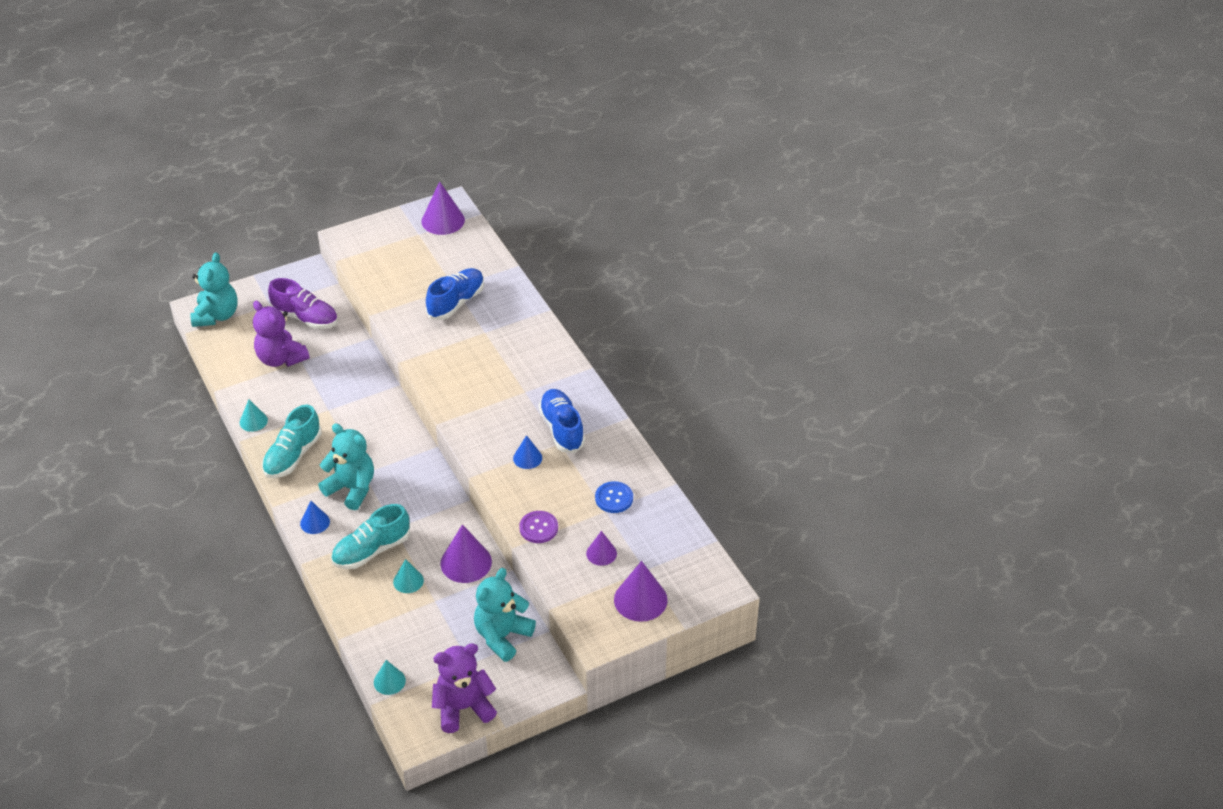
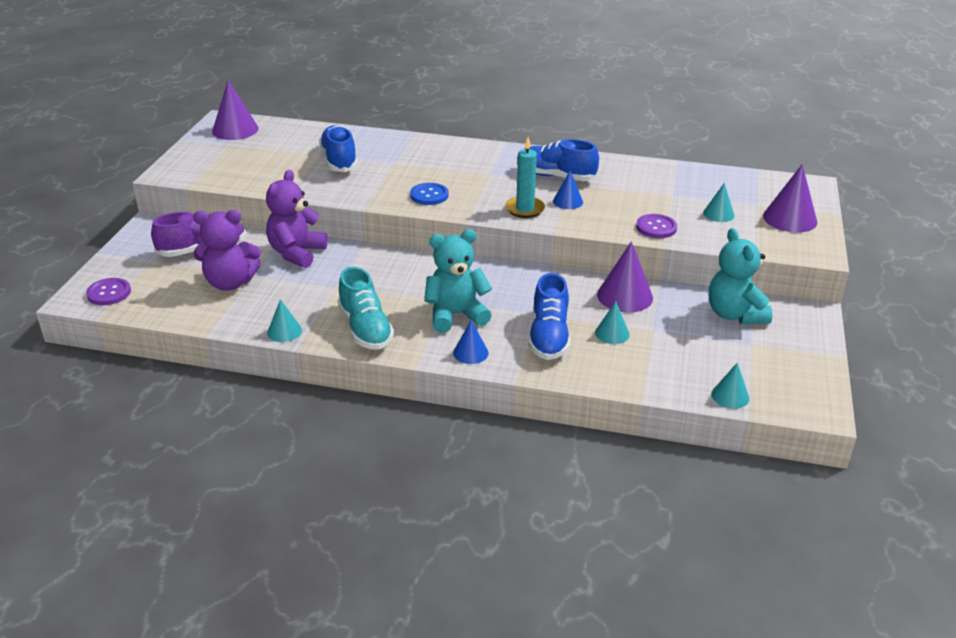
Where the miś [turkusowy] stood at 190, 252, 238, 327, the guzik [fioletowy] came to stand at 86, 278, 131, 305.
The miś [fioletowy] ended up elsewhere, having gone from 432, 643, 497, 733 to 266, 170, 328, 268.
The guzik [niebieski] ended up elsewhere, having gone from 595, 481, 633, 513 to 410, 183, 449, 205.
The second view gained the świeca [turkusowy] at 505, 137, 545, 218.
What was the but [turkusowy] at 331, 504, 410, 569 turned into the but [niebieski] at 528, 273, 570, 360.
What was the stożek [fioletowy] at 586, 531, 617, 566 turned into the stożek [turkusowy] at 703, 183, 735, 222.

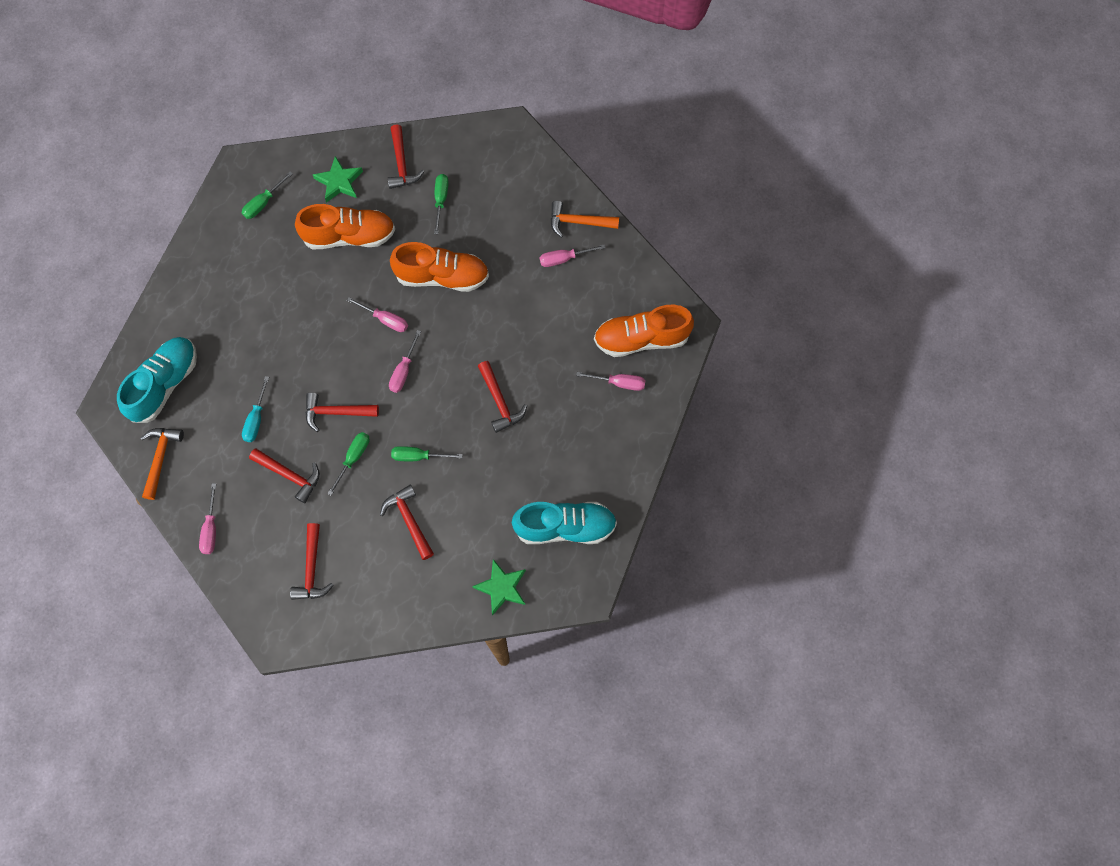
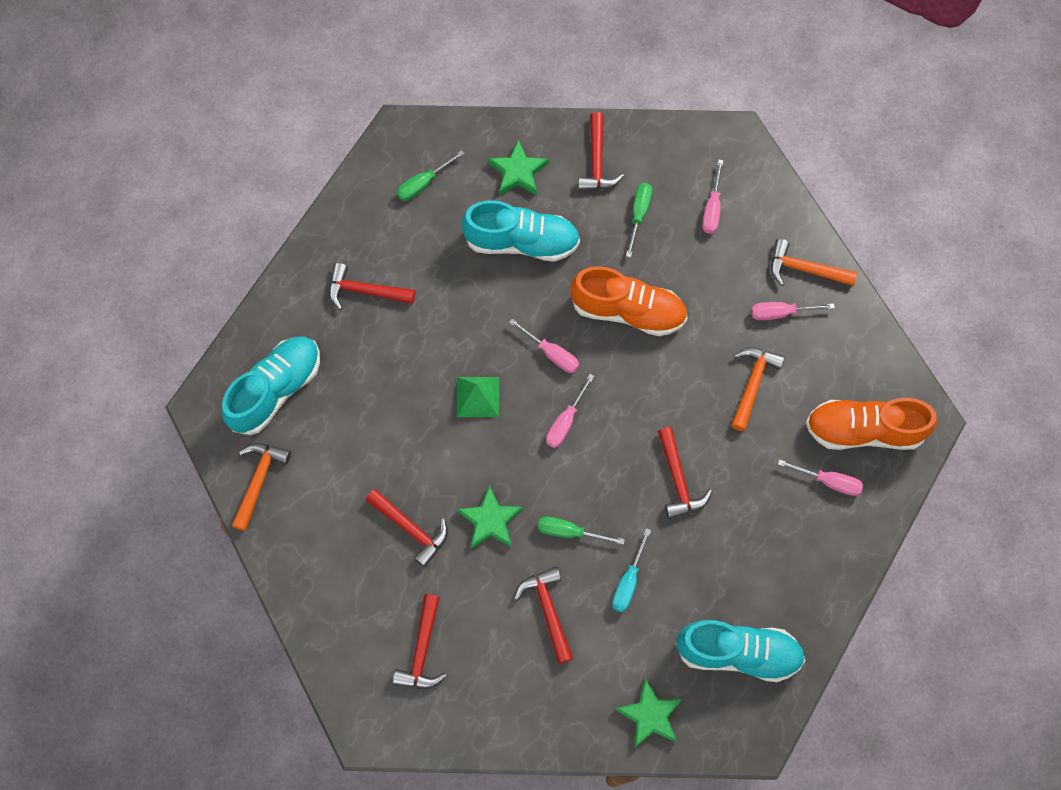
The młotek [czerwony] ended up elsewhere, having gone from 305, 393, 379, 432 to 329, 263, 415, 310.
The second view gained the piramida [zielony] at 456, 377, 499, 417.
Where the śrubokręt [zielony] stood at 327, 432, 370, 495, the gwiazda [zielony] came to stand at 457, 485, 523, 549.
What was the but [pomarańczowy] at 295, 204, 395, 249 turned into the but [turkusowy] at 461, 200, 580, 262.
The śrubokręt [turkusowy] ended up elsewhere, having gone from 242, 376, 269, 442 to 612, 528, 651, 612.
The śrubokręt [różowy] ended up elsewhere, having gone from 199, 483, 216, 554 to 702, 160, 723, 234.
The second view gained the młotek [pomarańczowy] at 731, 347, 785, 431.

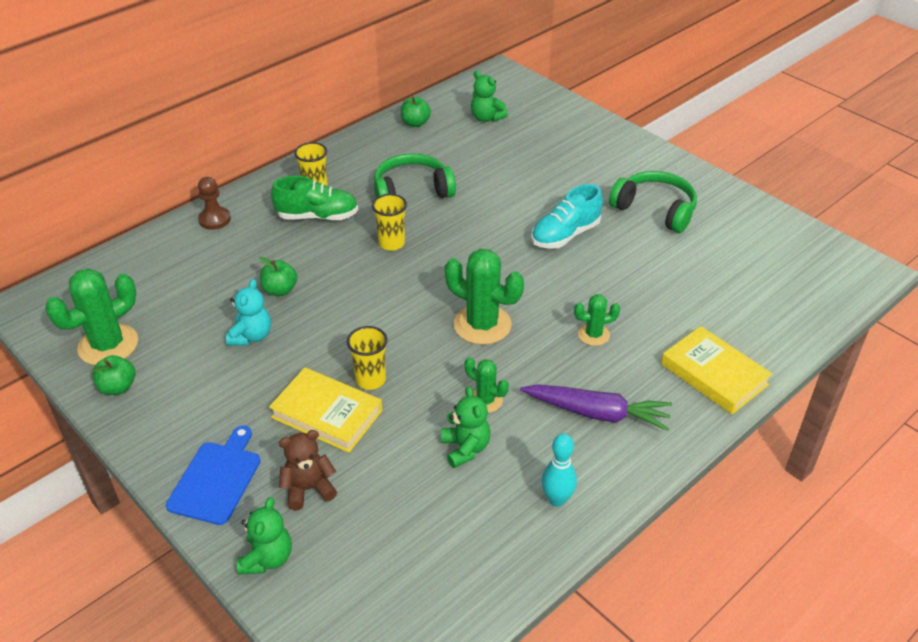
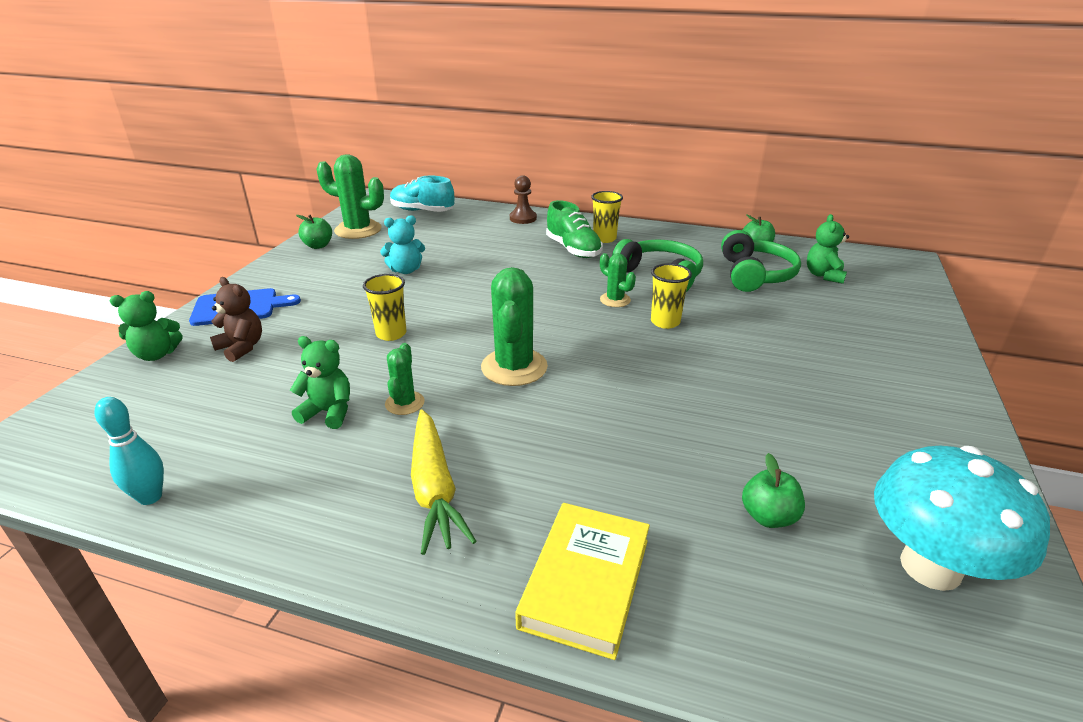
The kręgiel [turkusowy] ended up elsewhere, having gone from 542, 433, 577, 507 to 94, 397, 164, 505.
The miś [zielony] at 441, 386, 491, 468 ended up facing another way, 120 degrees counterclockwise from before.
The but [turkusowy] ended up elsewhere, having gone from 531, 184, 603, 249 to 390, 176, 454, 212.
What was the marchewka [fioletowy] at 520, 384, 672, 431 turned into the marchewka [żółty] at 411, 409, 476, 555.
The kaktus [zielony] ended up elsewhere, having gone from 574, 294, 620, 346 to 600, 253, 636, 307.
The szklanka [żółty] ended up elsewhere, having gone from 372, 194, 407, 251 to 651, 263, 692, 329.
The słuchawki [zielony] ended up elsewhere, having gone from 609, 171, 697, 233 to 721, 230, 801, 292.
The jabłko [zielony] ended up elsewhere, having gone from 259, 257, 297, 296 to 742, 453, 805, 528.
The second view gained the grzyb [turkusowy] at 874, 446, 1050, 591.
The second view lost the książka [żółty] at 269, 367, 382, 453.

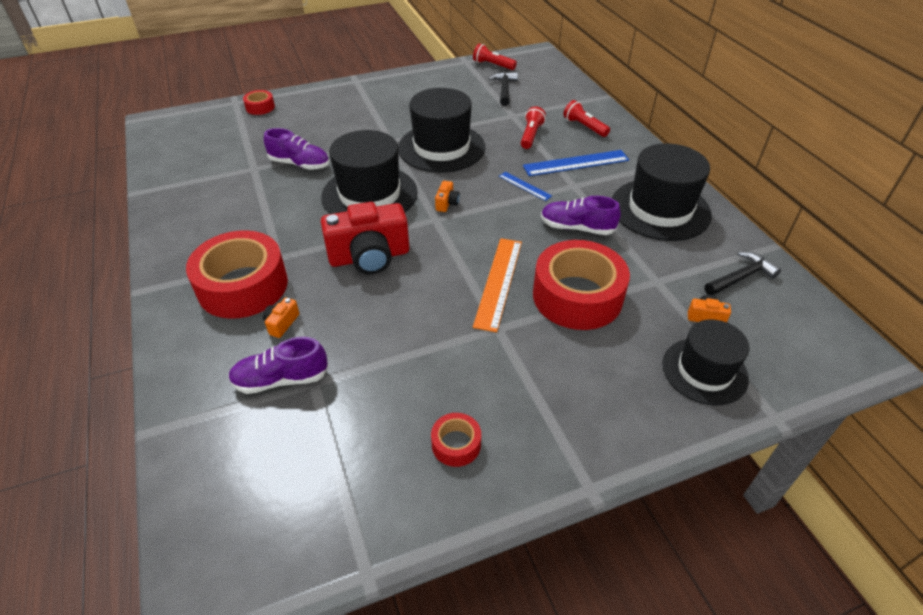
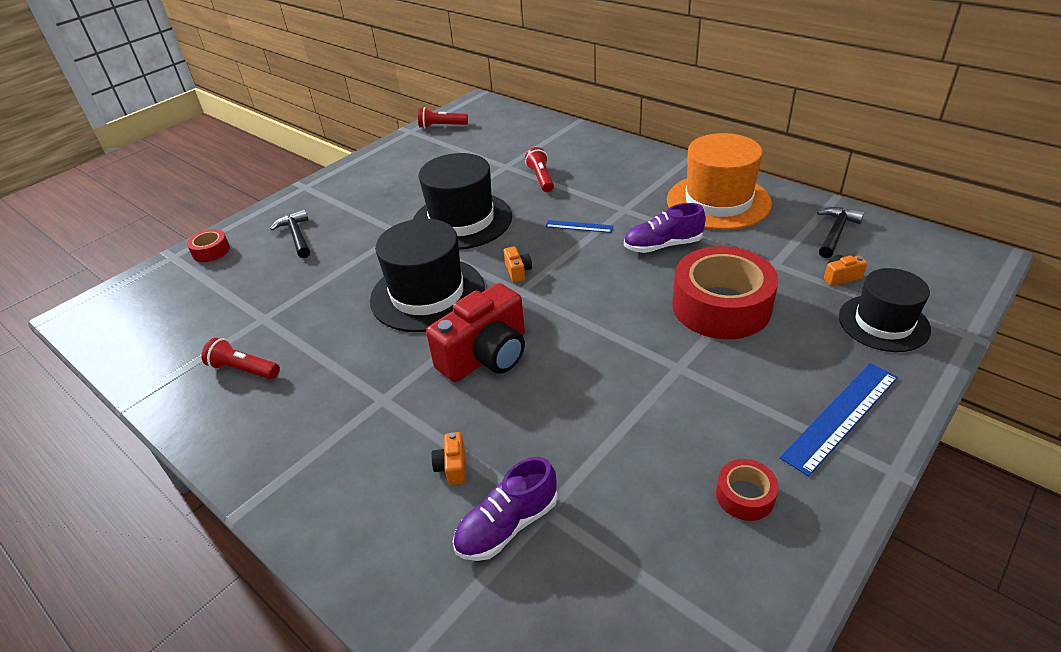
The latarka [czerwony] ended up elsewhere, having gone from 563, 100, 610, 137 to 201, 338, 280, 379.
The młotek [czarny] ended up elsewhere, having gone from 488, 72, 518, 106 to 270, 209, 310, 258.
What was the kapelusz [czarny] at 612, 143, 712, 241 turned into the kapelusz [pomarańczowy] at 667, 133, 772, 230.
The linijka [niebieski] ended up elsewhere, having gone from 523, 150, 629, 176 to 780, 363, 898, 476.
The second view lost the taśma klejąca [czerwony] at 186, 230, 288, 319.
The second view lost the but [fioletowy] at 264, 128, 329, 170.
The second view lost the linijka [pomarańczowy] at 473, 238, 522, 332.

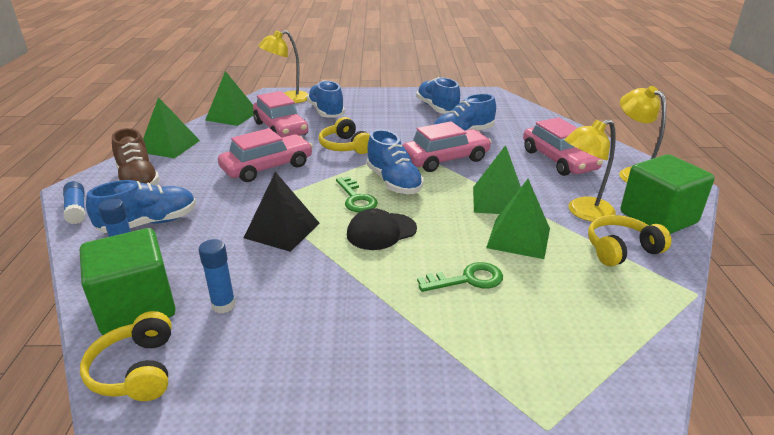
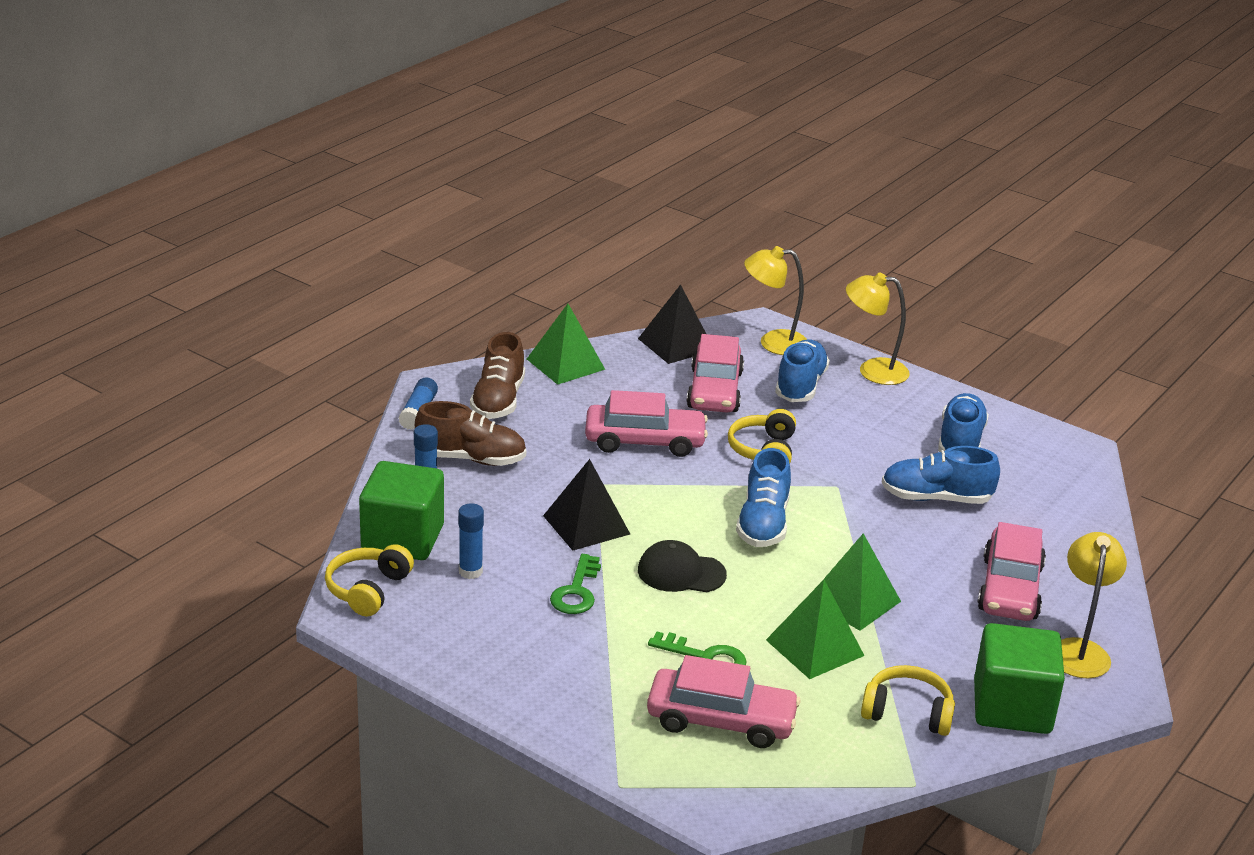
What was the but [niebieski] at 86, 180, 196, 233 turned into the but [brązowy] at 415, 401, 526, 466.
The klucz [zielony] ended up elsewhere, having gone from 336, 176, 378, 212 to 550, 554, 601, 614.
What was the piramida [zielony] at 205, 71, 254, 126 turned into the piramida [czarny] at 638, 284, 706, 364.
The samochód [różowy] ended up elsewhere, having gone from 402, 121, 492, 172 to 647, 655, 800, 748.
The lampka [żółty] ended up elsewhere, having gone from 564, 119, 616, 222 to 846, 272, 910, 385.

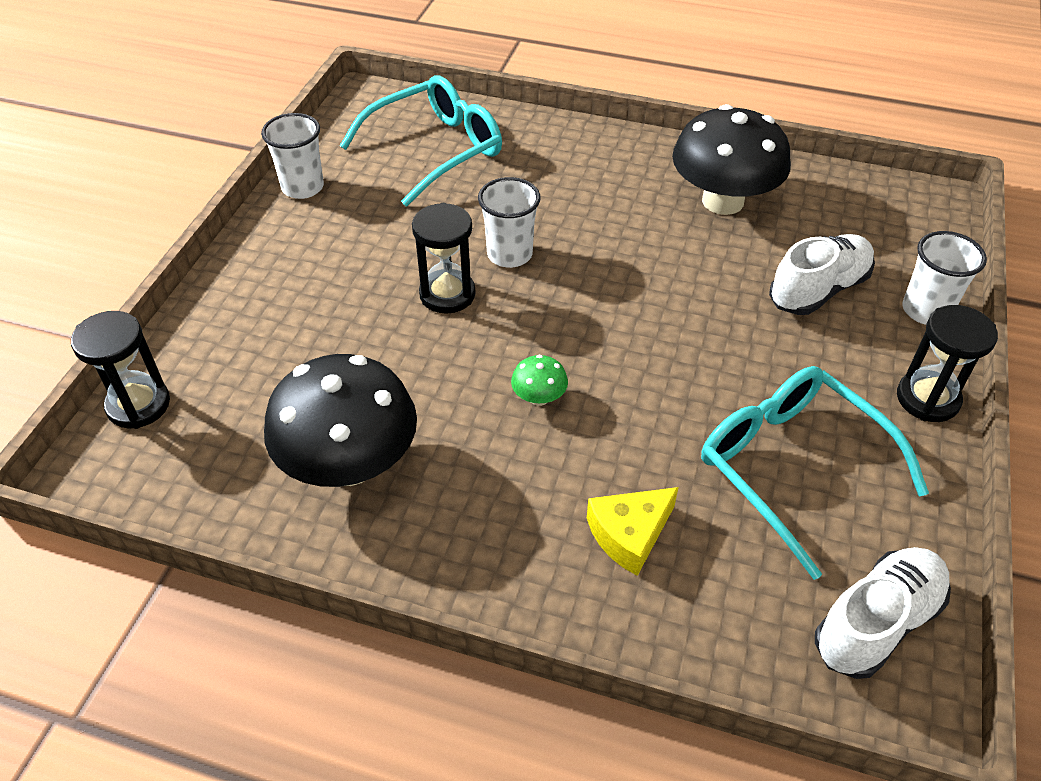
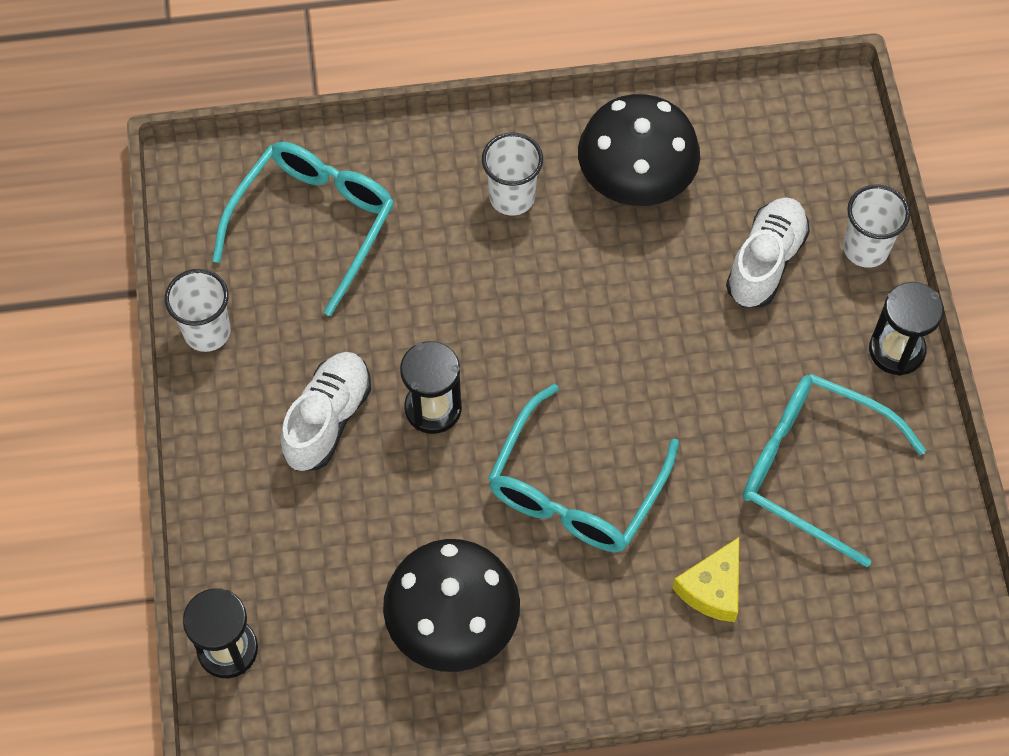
The but [biały] ended up elsewhere, having gone from 815, 547, 951, 679 to 280, 352, 371, 471.
The szklanka [biały] ended up elsewhere, having gone from 478, 177, 540, 268 to 482, 133, 543, 216.
Where the grzyb [zielony] stood at 511, 355, 568, 406, the okulary [turkusowy] came to stand at 488, 384, 679, 552.

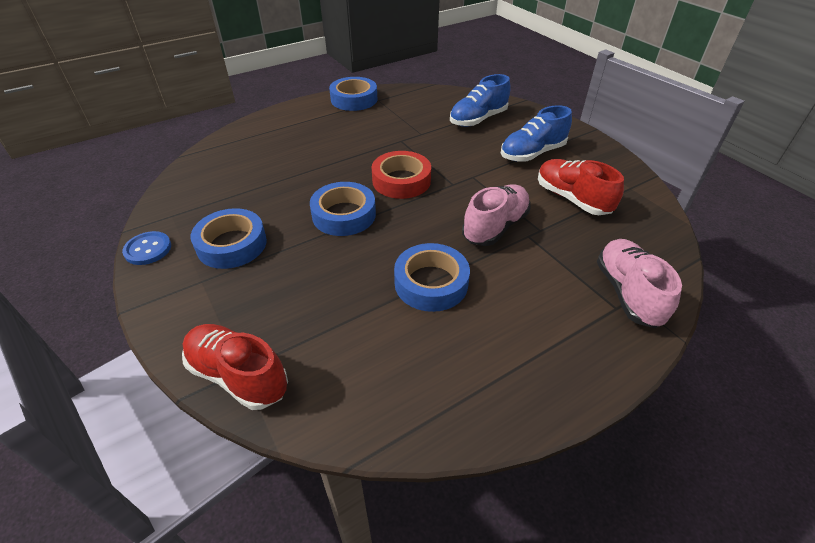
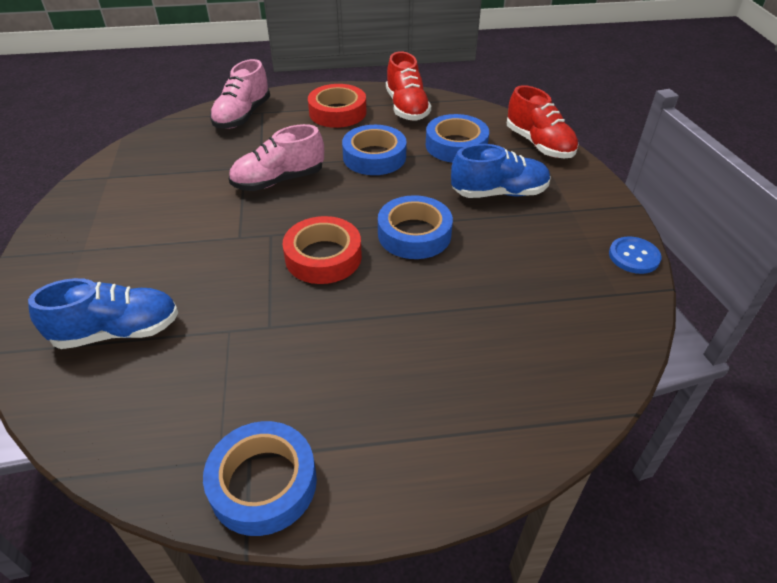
The second view gained the taśma klejąca [czerwony] at 308, 84, 367, 128.
The but [czerwony] ended up elsewhere, having gone from 538, 159, 624, 215 to 386, 52, 431, 121.
The taśma klejąca [niebieski] ended up elsewhere, having gone from 191, 208, 267, 269 to 426, 114, 489, 163.
The but [niebieski] ended up elsewhere, having gone from 501, 105, 572, 162 to 451, 144, 551, 198.

